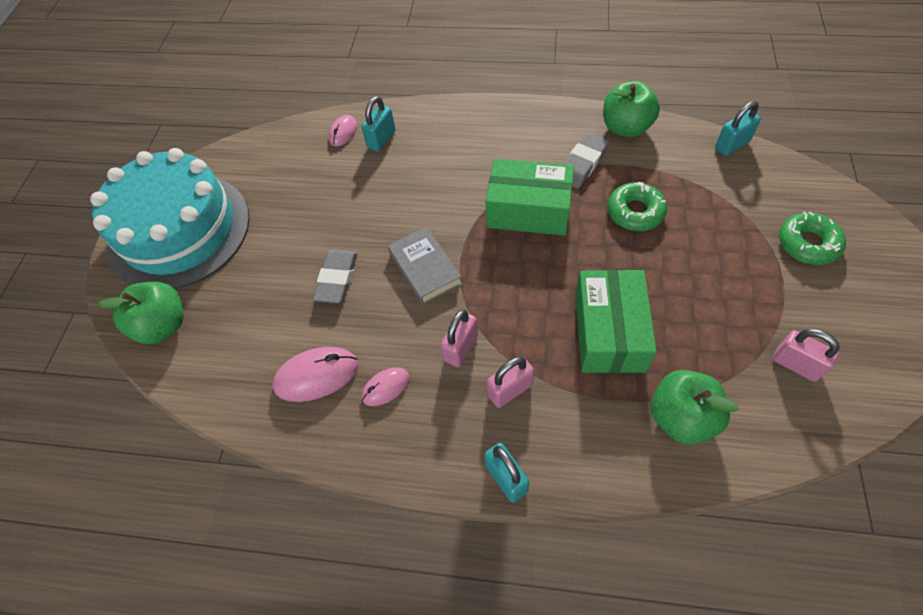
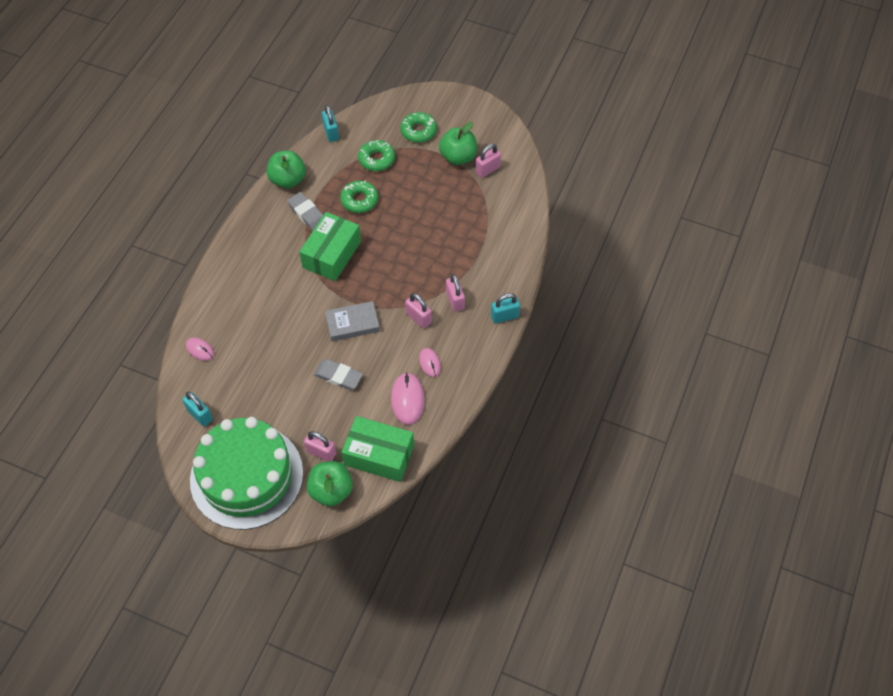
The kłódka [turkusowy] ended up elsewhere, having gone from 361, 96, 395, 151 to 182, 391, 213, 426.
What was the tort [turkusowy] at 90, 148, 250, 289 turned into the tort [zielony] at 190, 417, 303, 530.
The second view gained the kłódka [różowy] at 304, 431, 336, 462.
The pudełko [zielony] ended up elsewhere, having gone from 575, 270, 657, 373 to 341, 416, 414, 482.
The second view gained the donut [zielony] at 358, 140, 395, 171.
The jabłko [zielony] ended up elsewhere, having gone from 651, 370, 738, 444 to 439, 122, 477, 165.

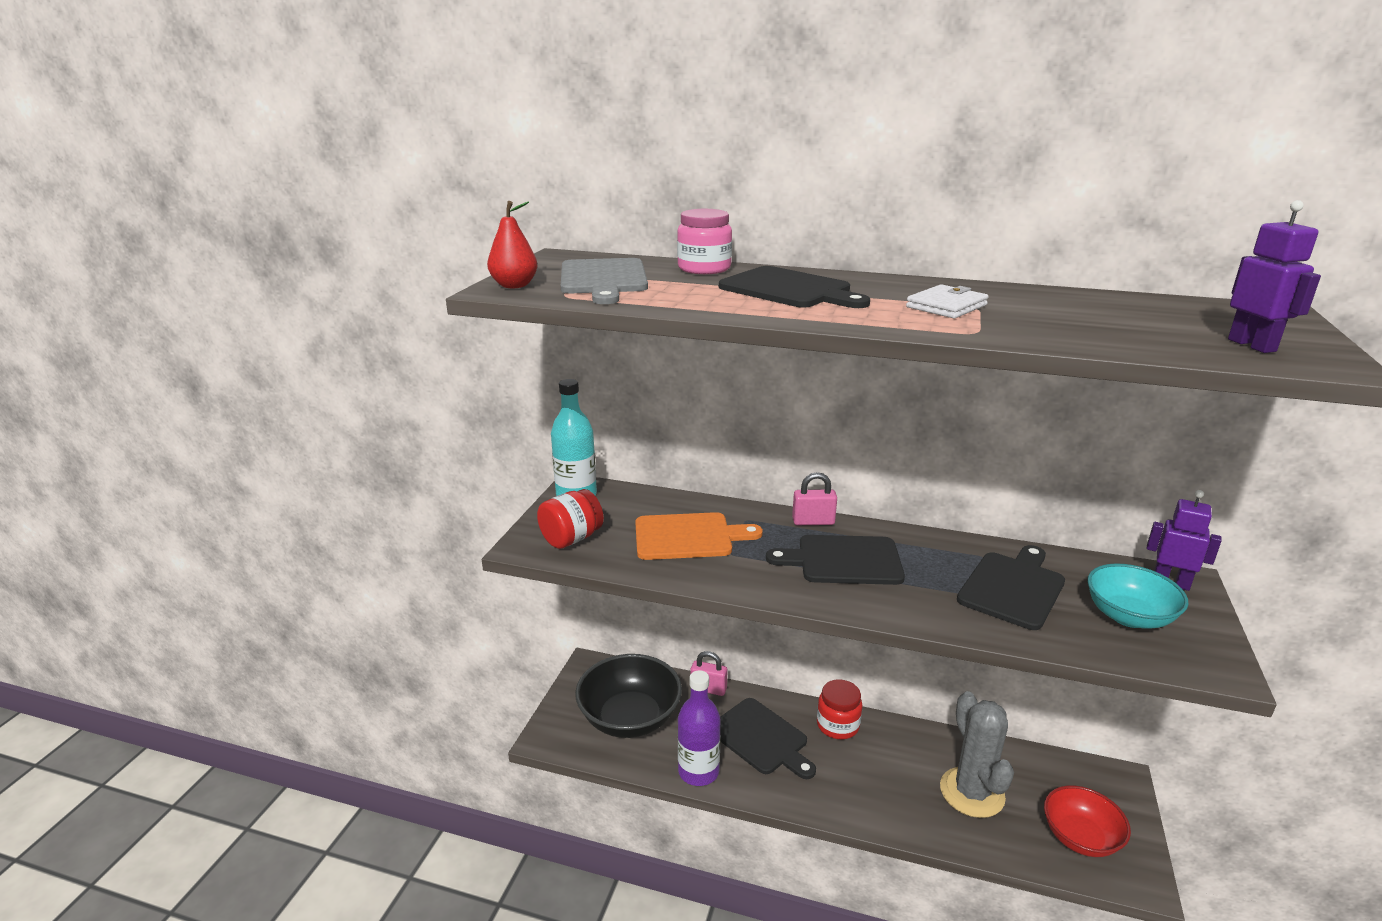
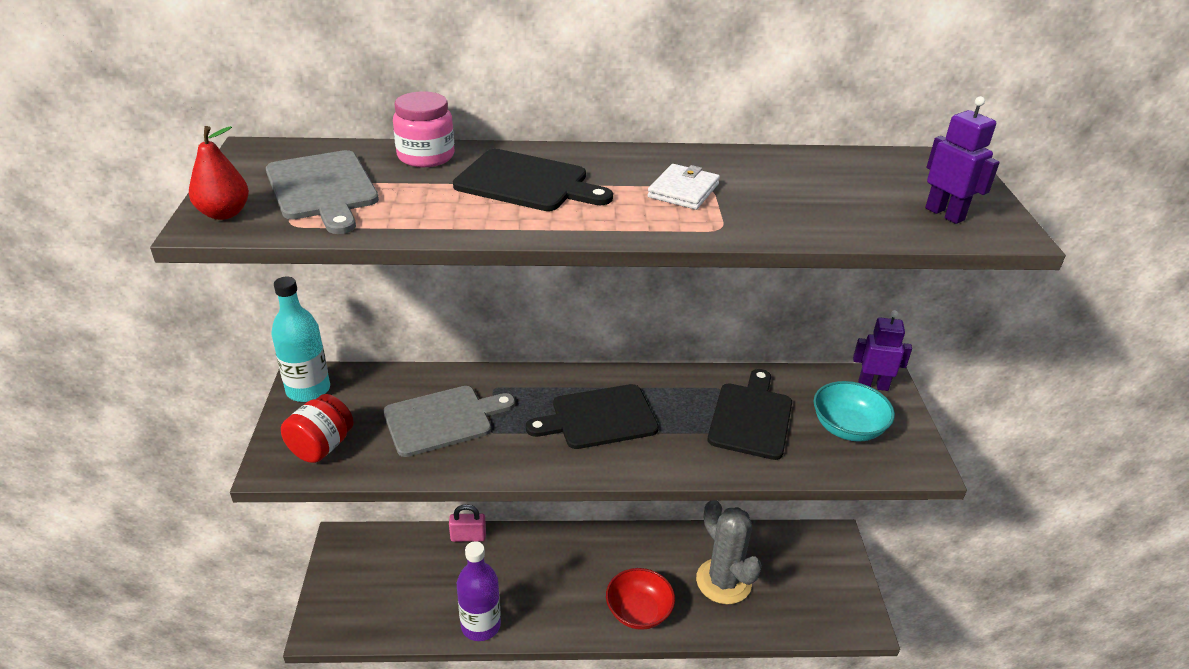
What was the deska do krojenia [pomarańczowy] at 635, 512, 763, 560 turned into the deska do krojenia [szary] at 383, 386, 515, 457.
The miska [czerwony] ended up elsewhere, having gone from 1044, 785, 1131, 857 to 606, 568, 675, 630.
The second view lost the miska [czarny] at 575, 654, 682, 738.
The second view lost the deska do krojenia [czarny] at 720, 698, 816, 779.
The second view lost the kłódka [różowy] at 792, 472, 837, 525.
The second view lost the słoik [czerwony] at 817, 679, 863, 739.

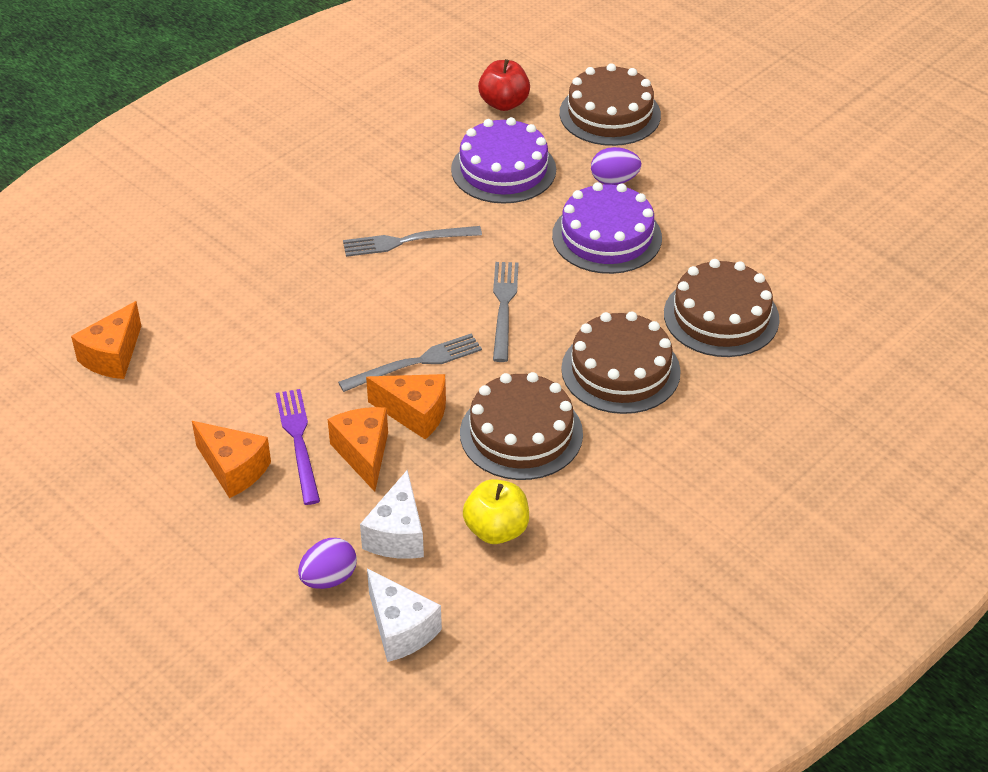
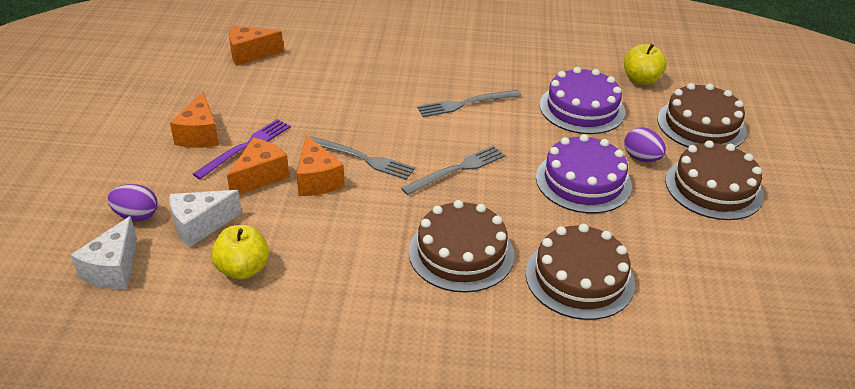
The widelec [szary] at 343, 226, 482, 257 ended up facing another way, 60 degrees counterclockwise from before.
What was the jabłko [czerwony] at 478, 59, 530, 111 turned into the jabłko [żółty] at 624, 44, 667, 85.
The tort [brązowy] ended up elsewhere, having gone from 460, 372, 583, 480 to 665, 140, 764, 220.

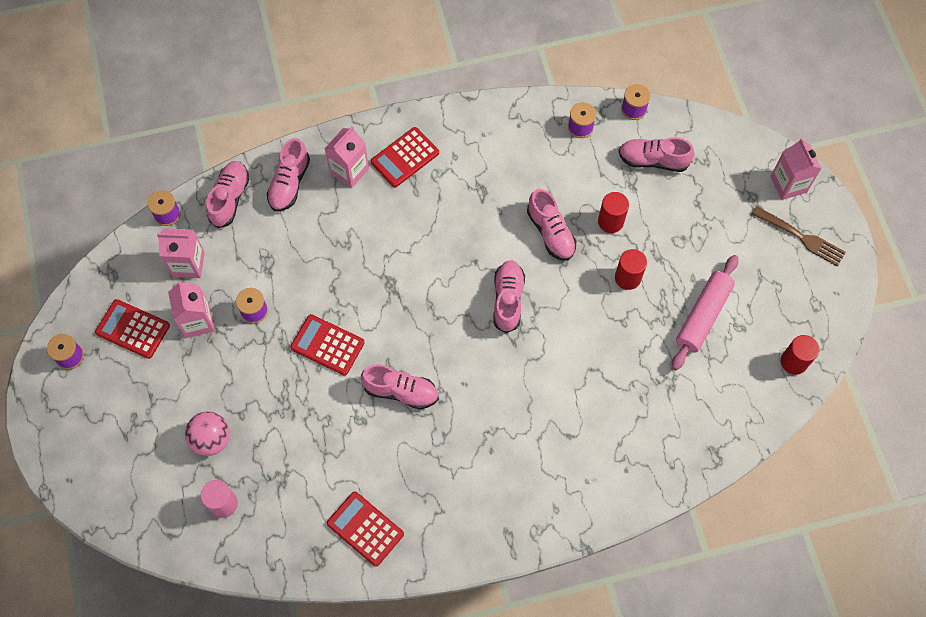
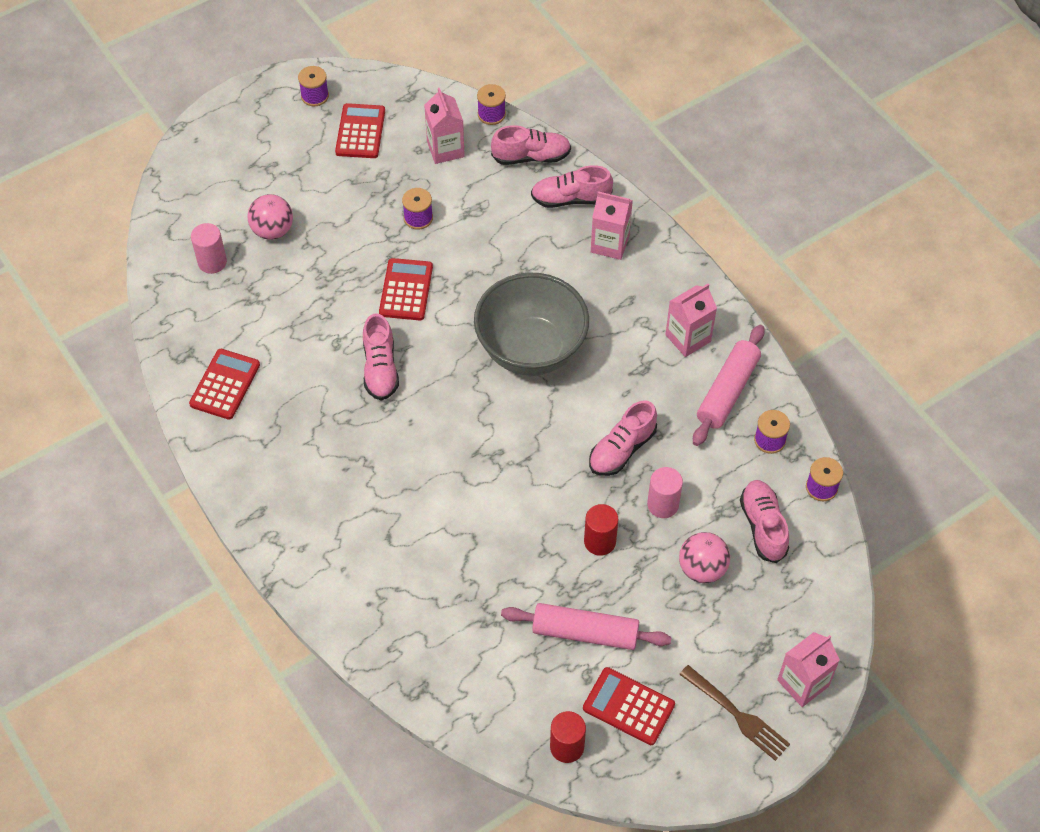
The second view gained the miska [szary] at 474, 272, 589, 376.
The kalkulator [czerwony] ended up elsewhere, having gone from 371, 127, 439, 187 to 583, 667, 675, 745.
What was the walec [czerwony] at 598, 192, 629, 233 turned into the walec [różowy] at 647, 467, 683, 518.
The karton mleka [różowy] ended up elsewhere, having gone from 168, 280, 215, 338 to 665, 284, 717, 357.
The second view gained the piłka [różowy] at 679, 532, 730, 583.
The widelec [brązowy] at 752, 206, 846, 267 ended up facing another way, 60 degrees counterclockwise from before.
The second view gained the wałek do ciasta [różowy] at 693, 325, 765, 446.
The second view lost the but [różowy] at 493, 260, 525, 333.

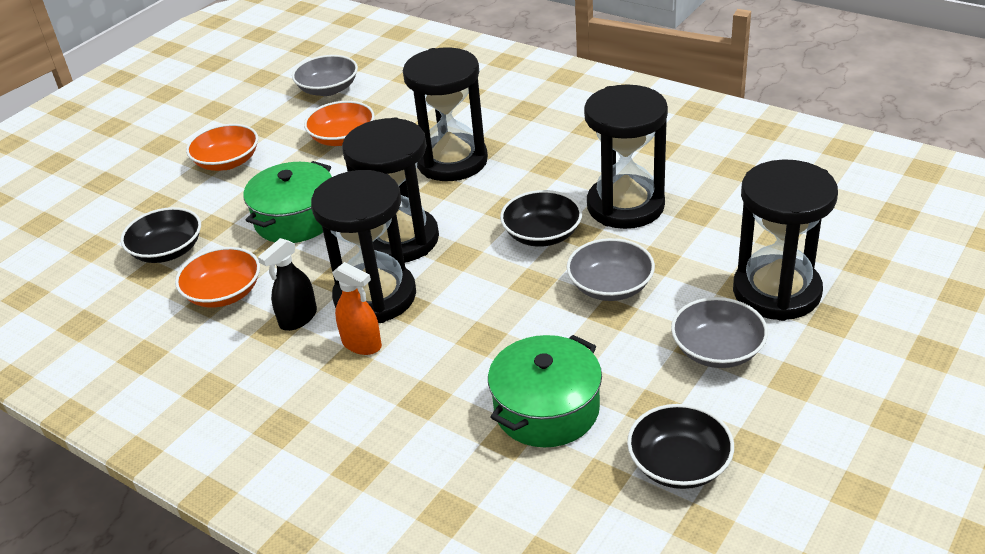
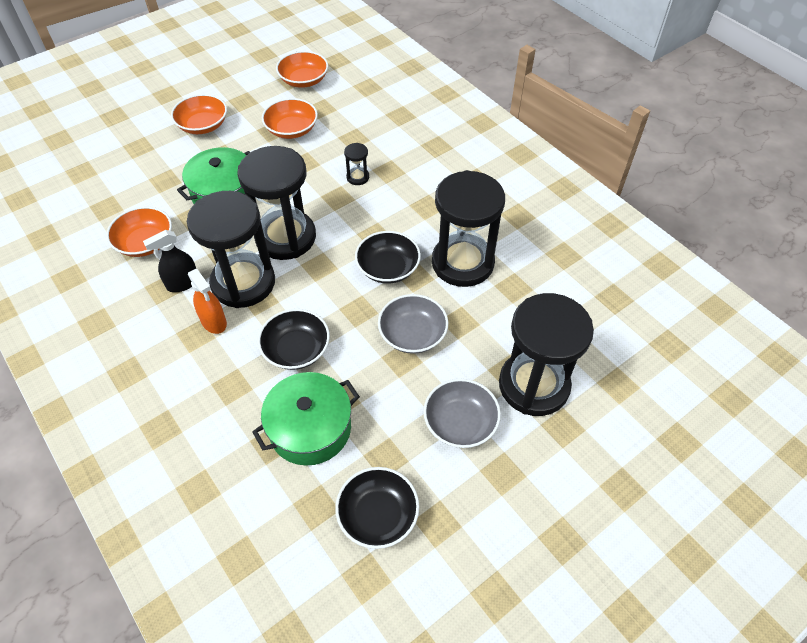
The miska [czarny] ended up elsewhere, having gone from 120, 207, 201, 263 to 258, 309, 330, 370.
What was the miska [szary] at 292, 55, 358, 96 turned into the miska [pomarańczowy] at 276, 51, 328, 88.
The size of the klepsydra [czarny] at 403, 47, 488, 181 changed by a factor of 0.40.

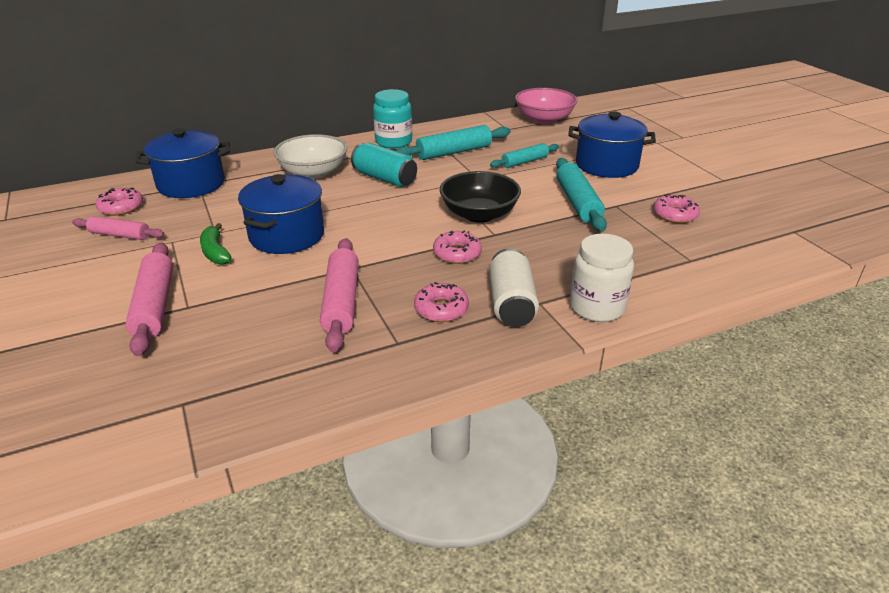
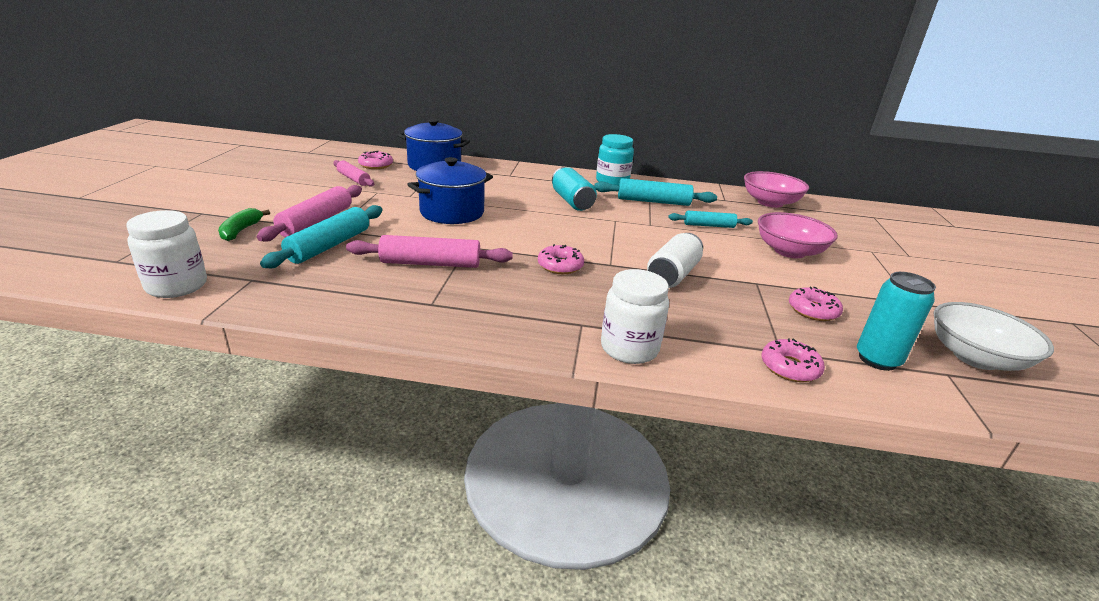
The second view gained the słoik [biały] at 126, 210, 207, 298.
The banan [zielony] ended up elsewhere, having gone from 200, 223, 232, 265 to 218, 208, 270, 241.
The wałek do ciasta [turkusowy] ended up elsewhere, having gone from 556, 158, 607, 231 to 260, 205, 382, 268.
The wałek do ciasta [różowy] at 320, 238, 359, 353 ended up facing another way, 60 degrees clockwise from before.
The puszka [biały] ended up elsewhere, having gone from 489, 248, 539, 327 to 647, 233, 703, 288.
Where the garnek [niebieski] stood at 568, 111, 656, 178, the miska [różowy] came to stand at 758, 212, 838, 258.
The donut [różowy] ended up elsewhere, having gone from 414, 282, 469, 322 to 761, 338, 825, 382.
The second view gained the puszka [turkusowy] at 857, 272, 936, 371.
The miska [biały] ended up elsewhere, having gone from 274, 134, 347, 179 to 934, 302, 1054, 371.
The second view lost the miska [czarny] at 440, 171, 521, 222.

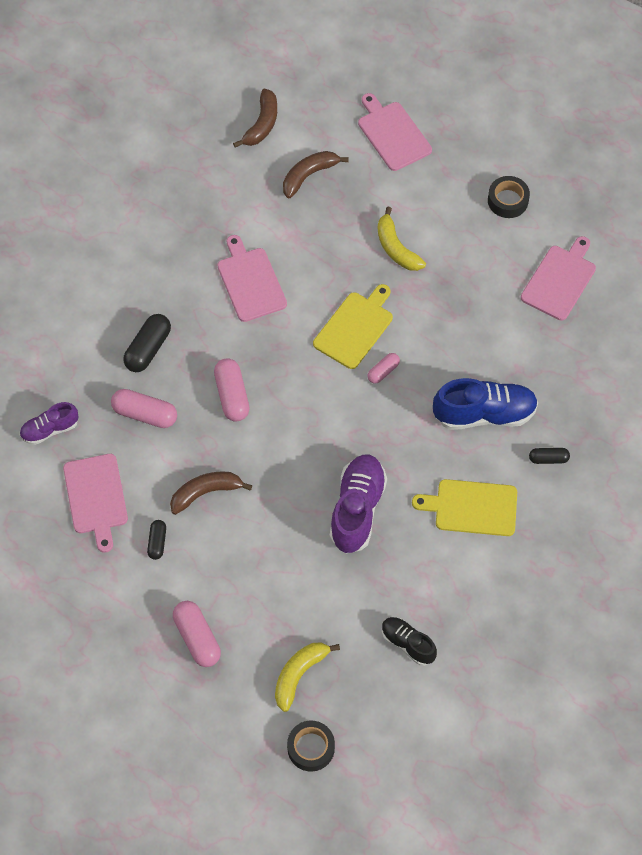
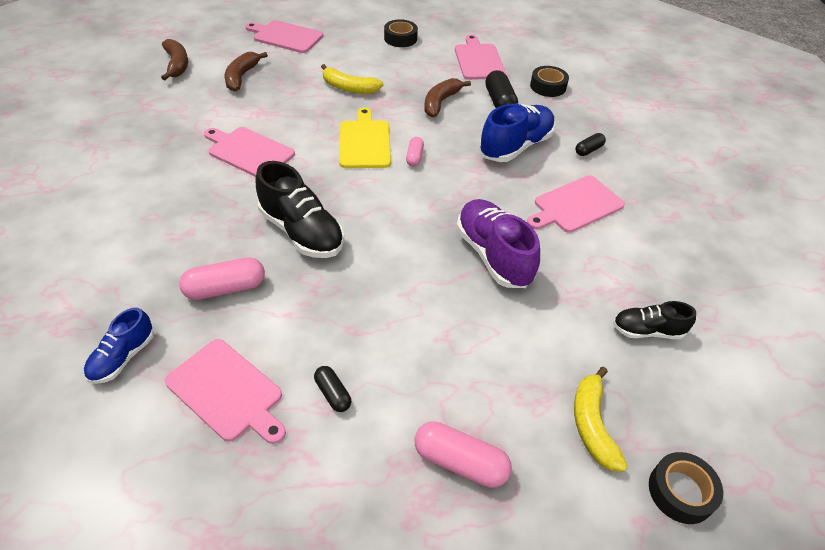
What was the but [fioletowy] at 20, 402, 79, 445 turned into the but [niebieski] at 84, 308, 154, 384.
Where the kapsułka [różowy] stood at 214, 358, 250, 422, the but [czarny] came to stand at 256, 161, 344, 258.
The banan [brązowy] ended up elsewhere, having gone from 170, 471, 252, 515 to 424, 78, 471, 117.
The kapsułka [czarny] ended up elsewhere, having gone from 123, 314, 171, 372 to 485, 70, 518, 108.
What was the deska do krojenia [żółty] at 412, 479, 517, 536 turned into the deska do krojenia [różowy] at 527, 176, 625, 233.
The second view gained the taśma klejąca [czarny] at 530, 66, 569, 97.

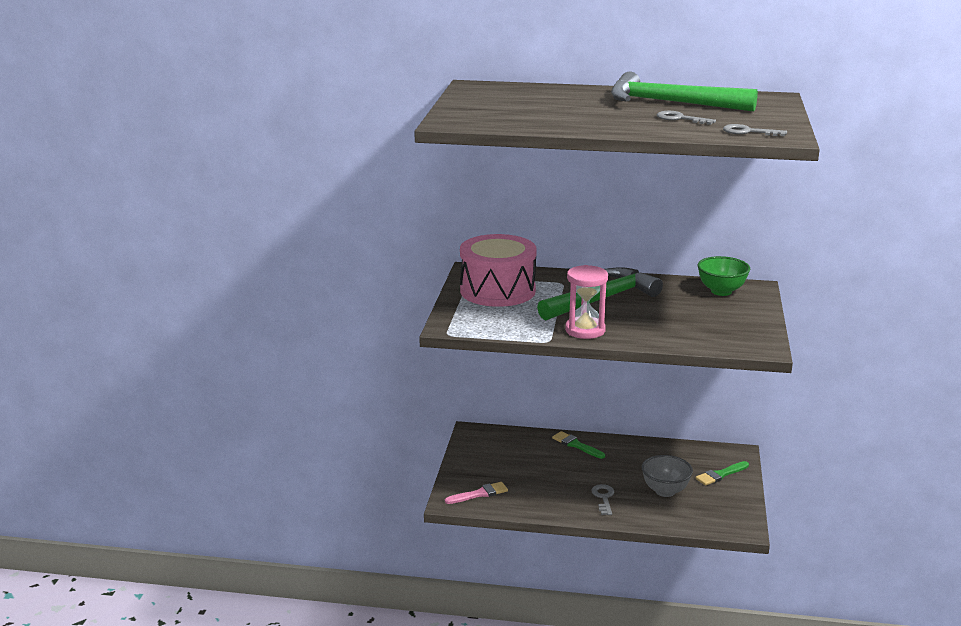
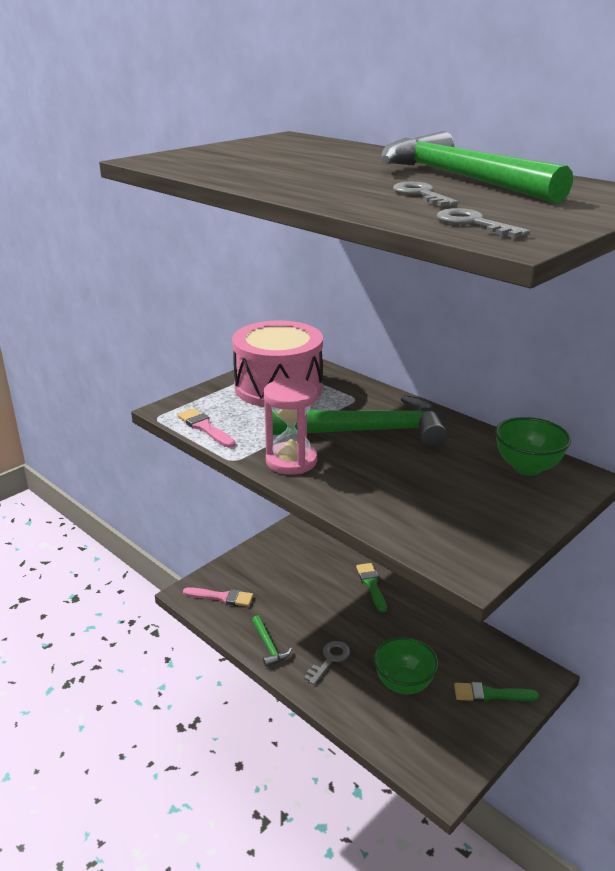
The second view gained the pędzel [różowy] at 178, 408, 236, 448.
The second view gained the młotek [zielony] at 252, 615, 292, 667.
What was the miska [szary] at 641, 455, 693, 497 turned into the miska [zielony] at 374, 637, 439, 694.

